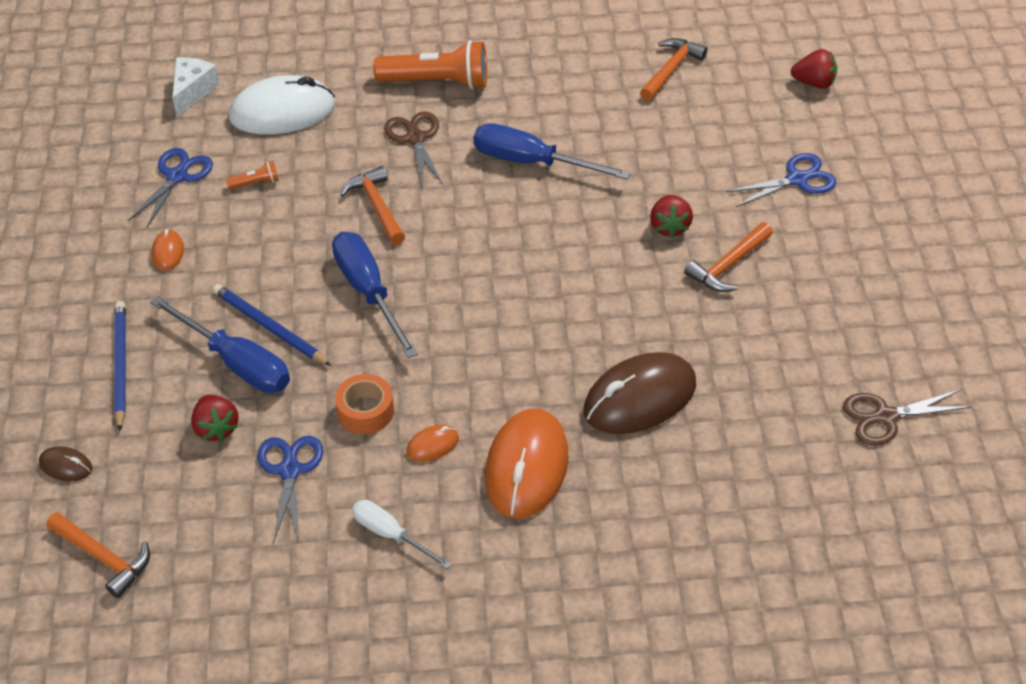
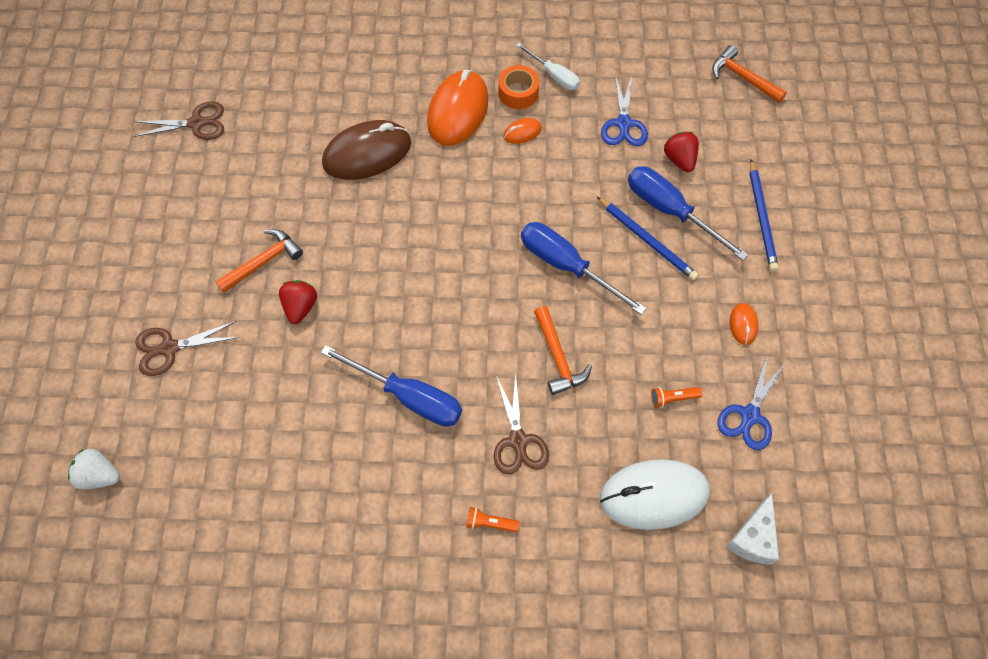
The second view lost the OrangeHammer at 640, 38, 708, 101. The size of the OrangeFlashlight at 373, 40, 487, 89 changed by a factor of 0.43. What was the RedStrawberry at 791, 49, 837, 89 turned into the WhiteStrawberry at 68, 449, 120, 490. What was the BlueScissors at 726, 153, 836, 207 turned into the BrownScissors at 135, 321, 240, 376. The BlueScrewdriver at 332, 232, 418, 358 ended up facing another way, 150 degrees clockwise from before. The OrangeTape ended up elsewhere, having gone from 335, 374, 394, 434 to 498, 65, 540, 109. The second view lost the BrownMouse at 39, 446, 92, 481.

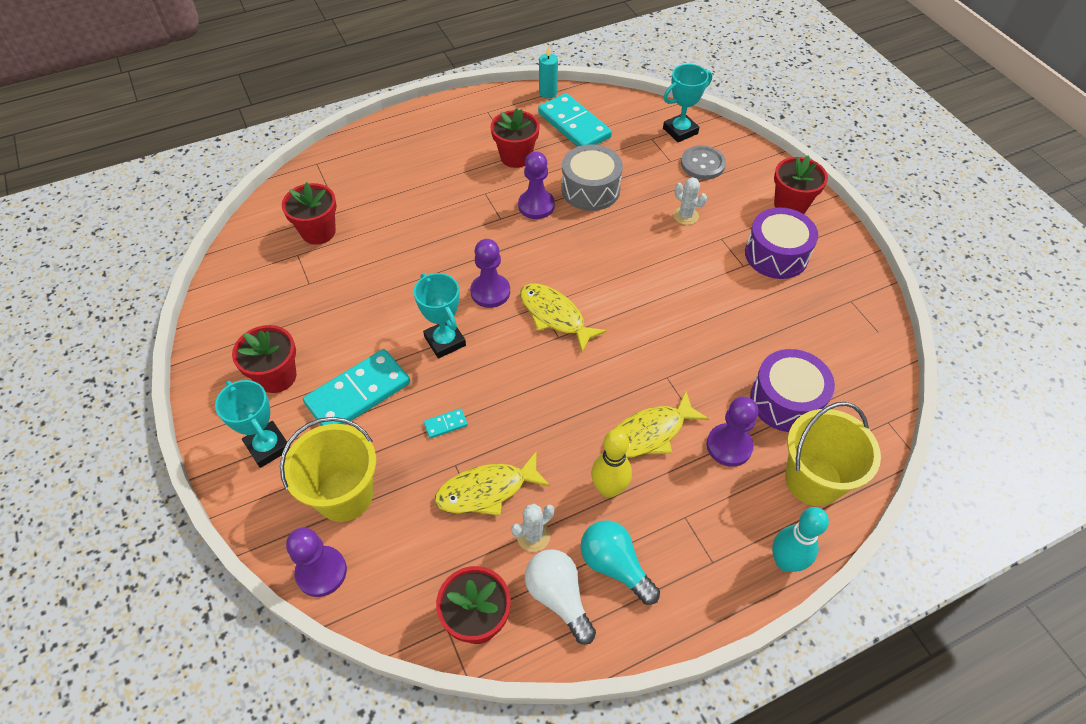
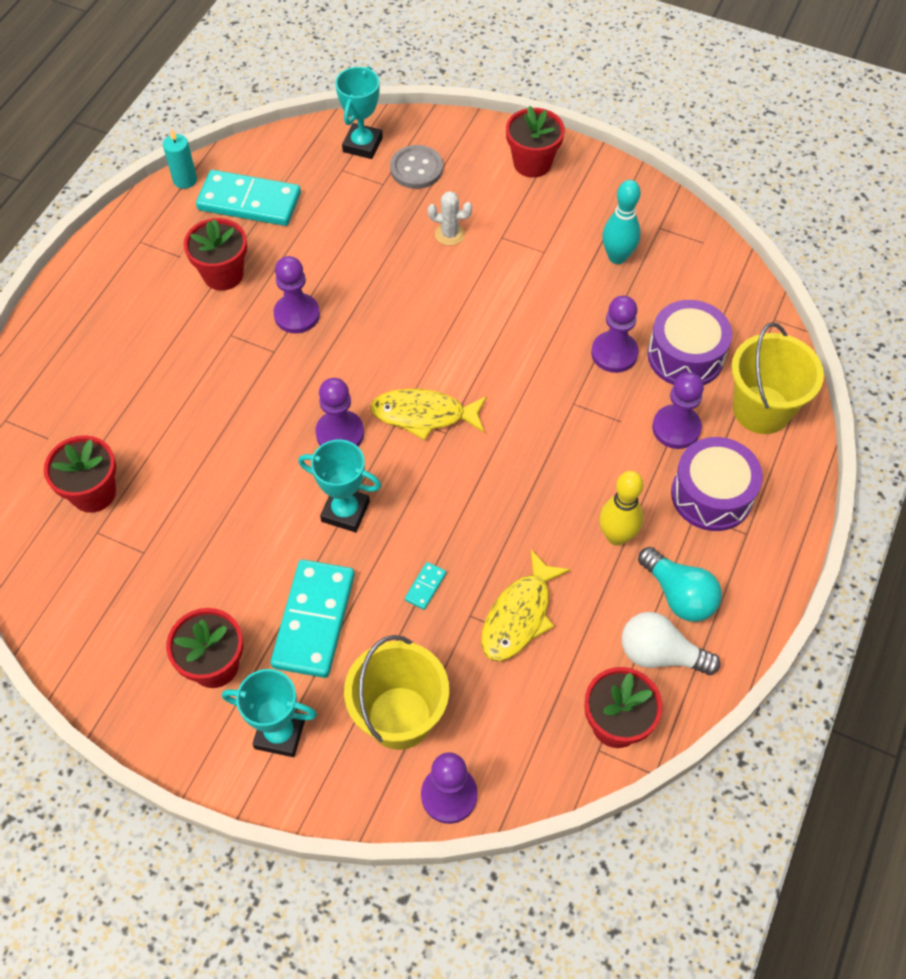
The second view lost the GreyDrum at 561, 144, 623, 211. The PurpleDrum ended up elsewhere, having gone from 745, 207, 818, 279 to 671, 437, 763, 531. The second view lost the YellowFish at 614, 391, 709, 458. The second view lost the WhiteCactus at 511, 504, 554, 552. The TurquoiseBowlingPin ended up elsewhere, having gone from 772, 507, 829, 572 to 602, 180, 641, 264. The TurquoiseLightBulb at 580, 520, 660, 605 ended up facing another way, 135 degrees counterclockwise from before. The second view gained the PurplePawn at 591, 296, 639, 373.

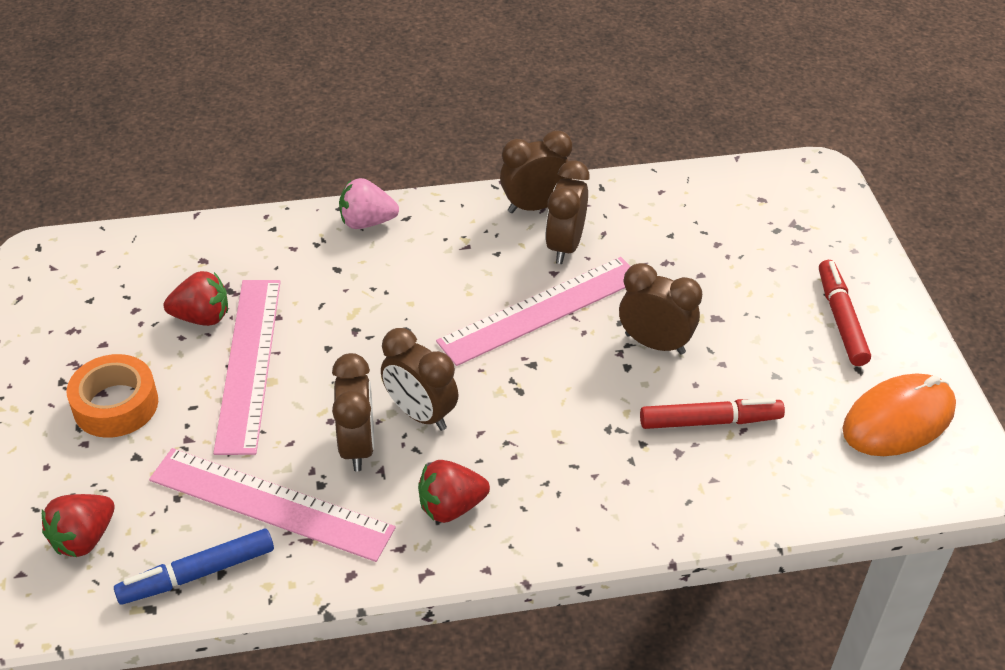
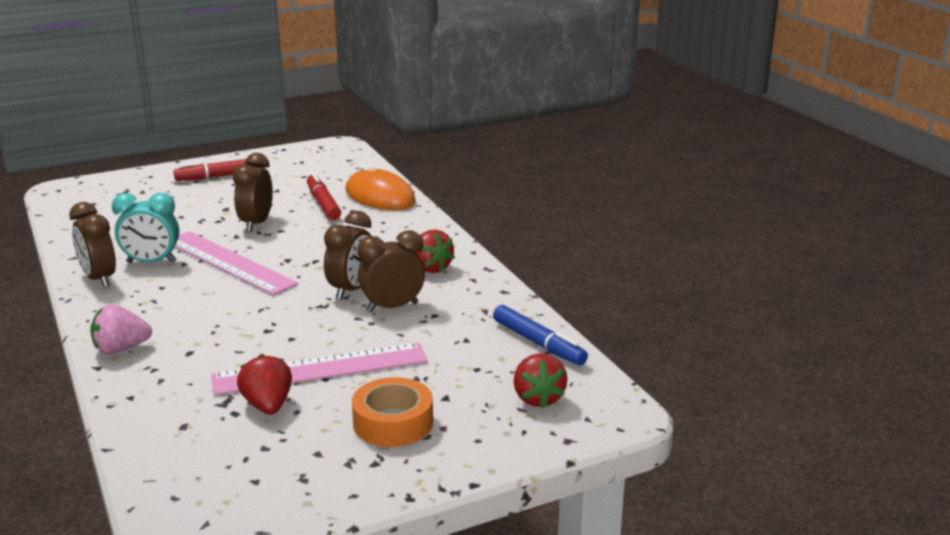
What was the BrownClock at 545, 160, 590, 264 turned into the TurquoiseClock at 112, 193, 179, 263. The PinkStrawberry at 339, 178, 399, 229 ended up facing another way, 90 degrees clockwise from before. The OrangeMouse ended up elsewhere, having gone from 843, 373, 956, 456 to 346, 165, 416, 210. The second view lost the PinkRuler at 149, 448, 396, 562. The RedStrawberry at 42, 494, 115, 557 ended up facing another way, 60 degrees clockwise from before.

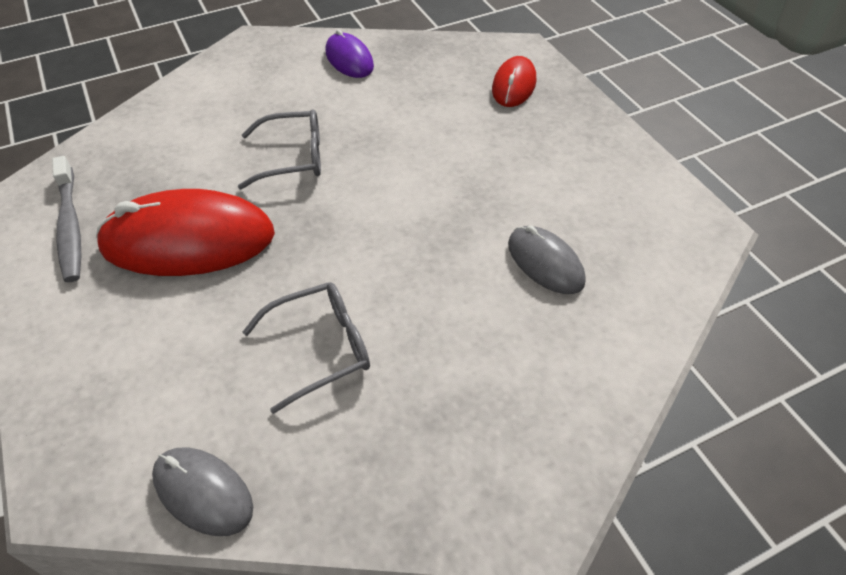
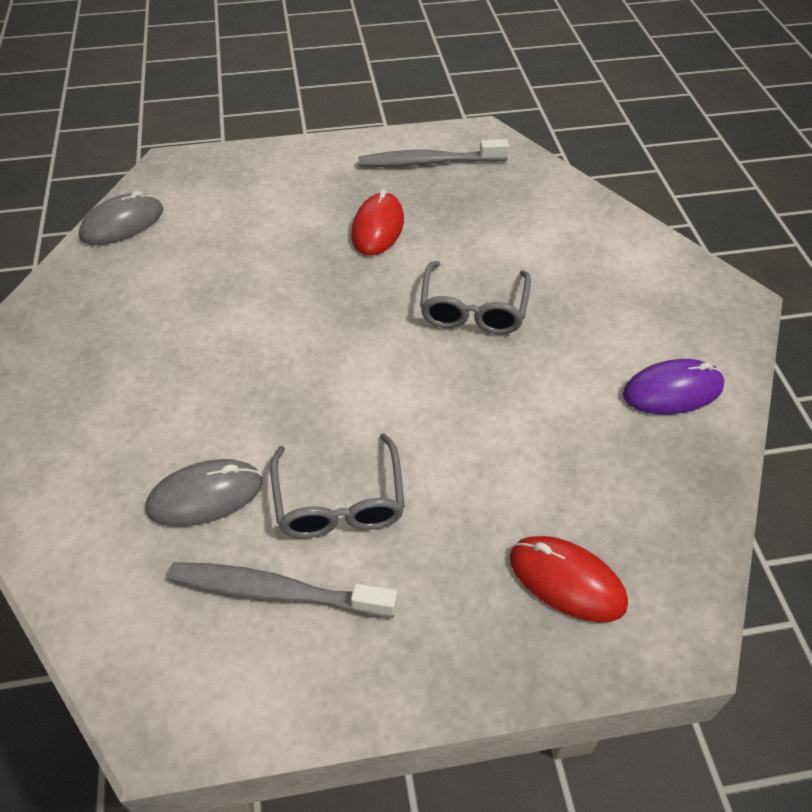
The size of the RedMouse at 96, 189, 275, 276 changed by a factor of 0.54. The GreyGlasses ended up elsewhere, having gone from 243, 282, 370, 414 to 270, 433, 405, 538. The second view gained the GreyToothbrush at 168, 562, 398, 618.

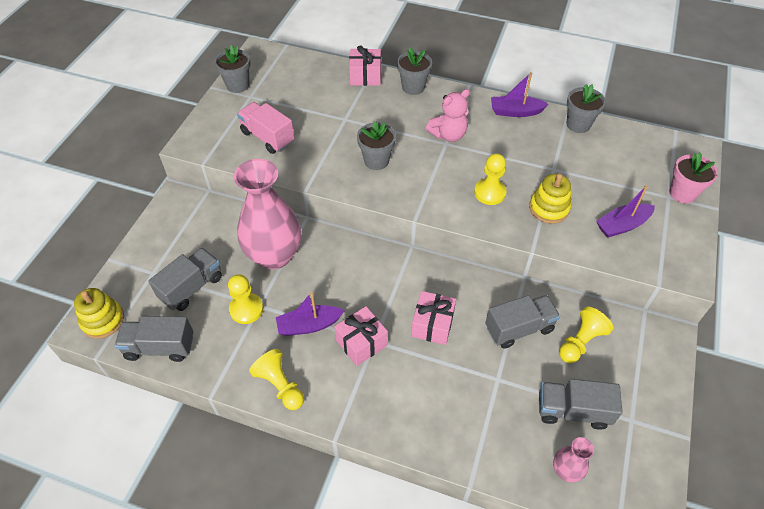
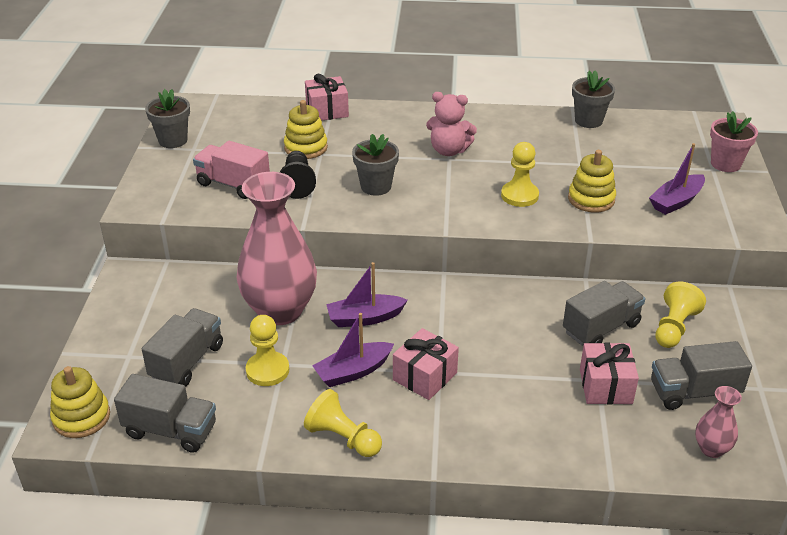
The second view lost the GreyFlowerPot at 397, 48, 432, 95. The PurpleBoat ended up elsewhere, having gone from 491, 72, 549, 117 to 326, 262, 408, 327. The PinkTeddyBear at 426, 89, 470, 142 ended up facing another way, 60 degrees clockwise from before. The PinkGift ended up elsewhere, having gone from 411, 291, 456, 345 to 580, 343, 639, 404. The GreyTruck at 115, 316, 193, 362 ended up facing another way, 150 degrees counterclockwise from before. The second view gained the YellowStackingToy at 284, 100, 328, 159. The second view gained the BlackPawn at 280, 151, 316, 199.

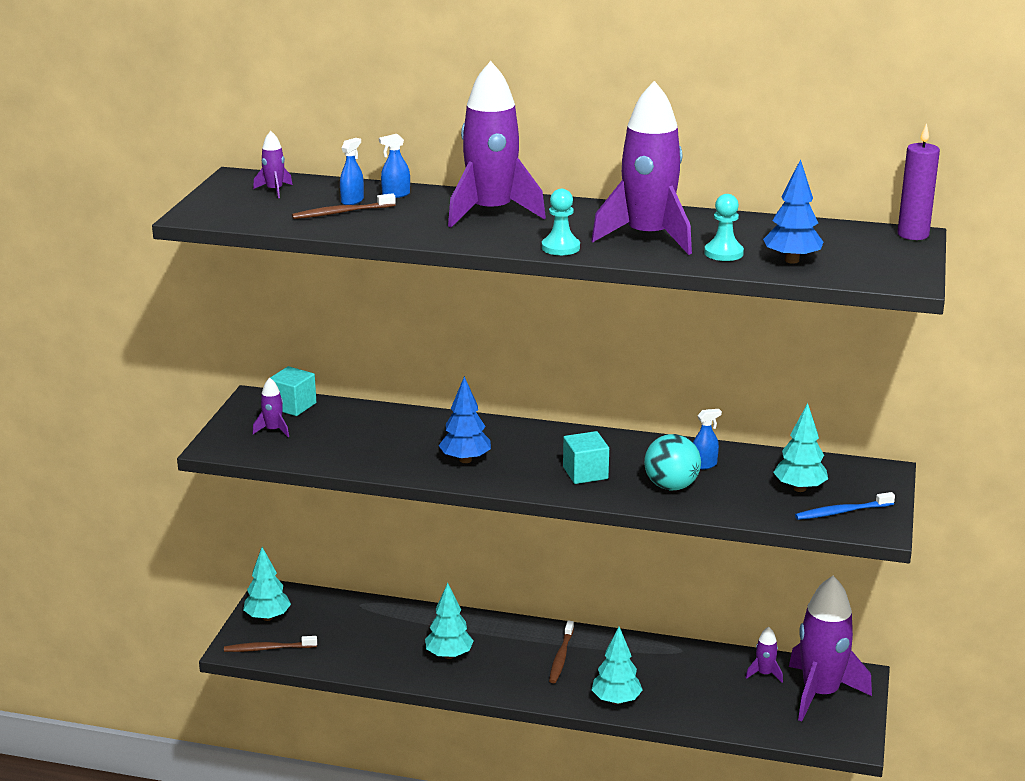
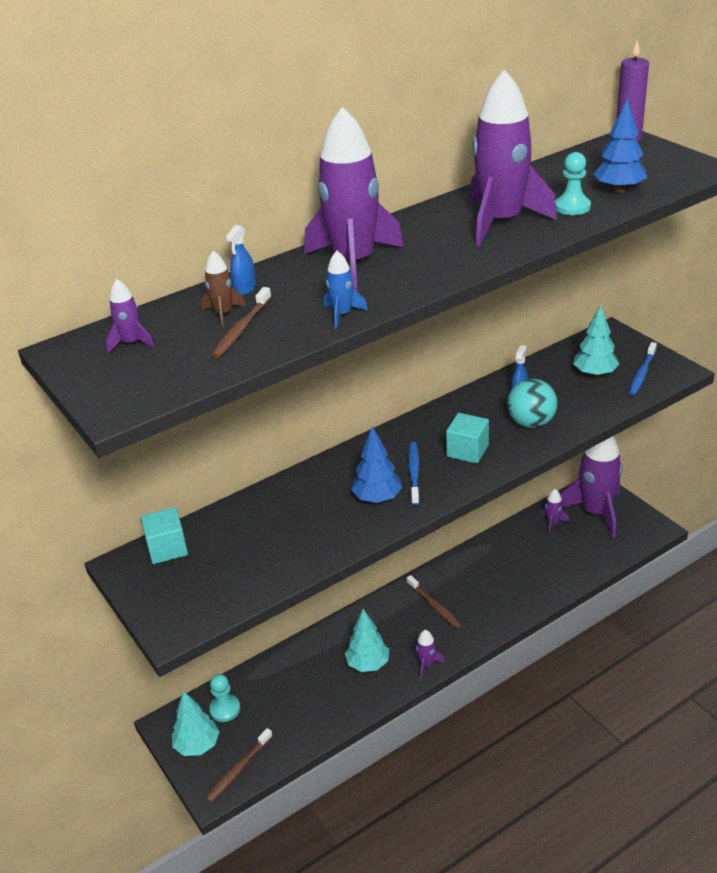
Where the BlueSprayBottle stood at 340, 138, 364, 205, the BrownRocket came to stand at 201, 251, 246, 327. The TurquoisePawn ended up elsewhere, having gone from 542, 189, 580, 255 to 209, 674, 240, 722. The PurpleRocket ended up elsewhere, having gone from 252, 378, 289, 437 to 414, 630, 445, 680. The second view lost the TurquoiseTree at 592, 627, 643, 705. The second view gained the BlueRocket at 324, 251, 368, 328. The second view gained the BlueToothbrush at 408, 442, 420, 505.

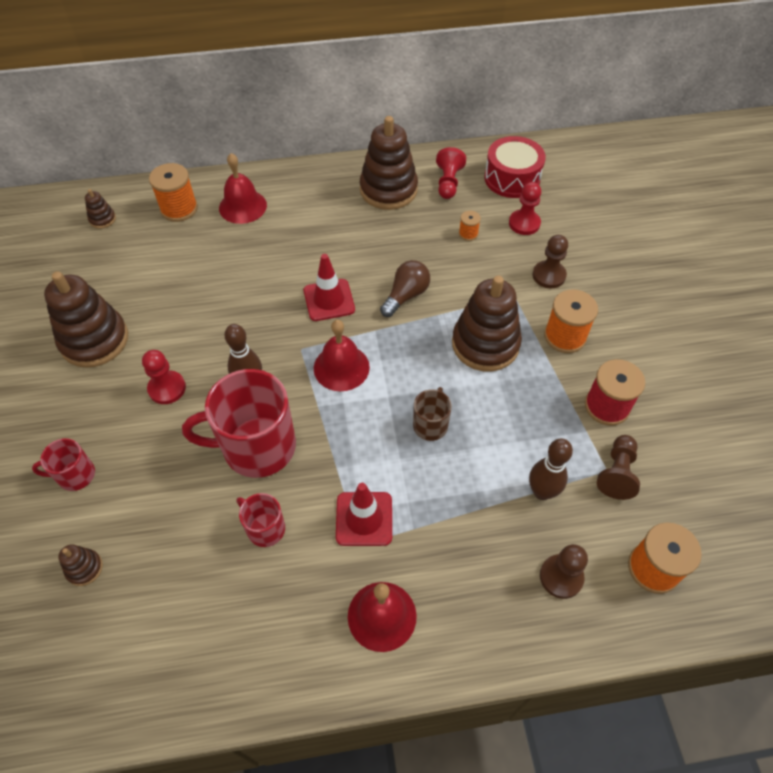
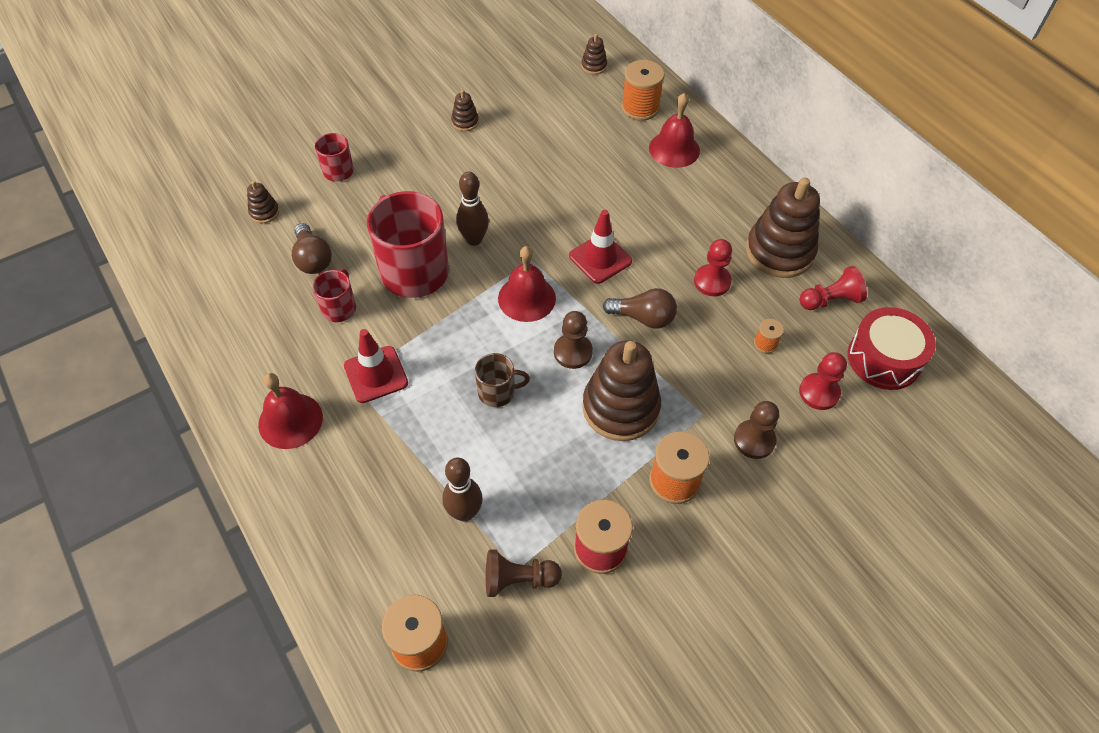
The size of the BrownStackingToy at 44, 271, 128, 368 changed by a factor of 0.44. The RedPawn ended up elsewhere, having gone from 142, 350, 186, 404 to 694, 239, 732, 296. The BrownPawn ended up elsewhere, having gone from 540, 544, 588, 599 to 554, 311, 593, 369. The second view gained the BrownLightBulb at 292, 223, 332, 274.

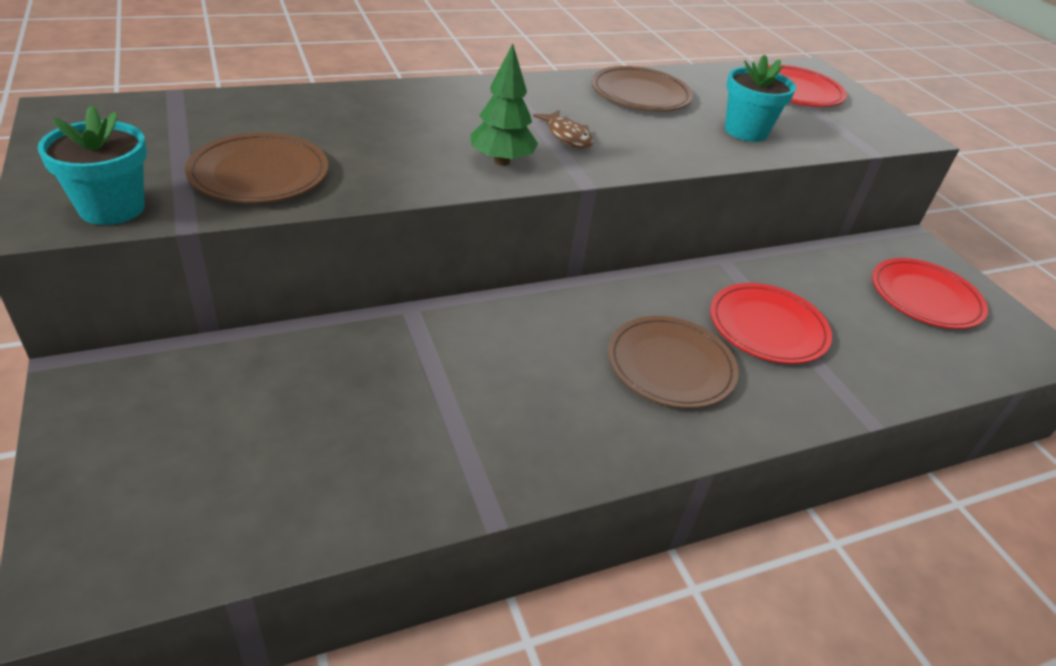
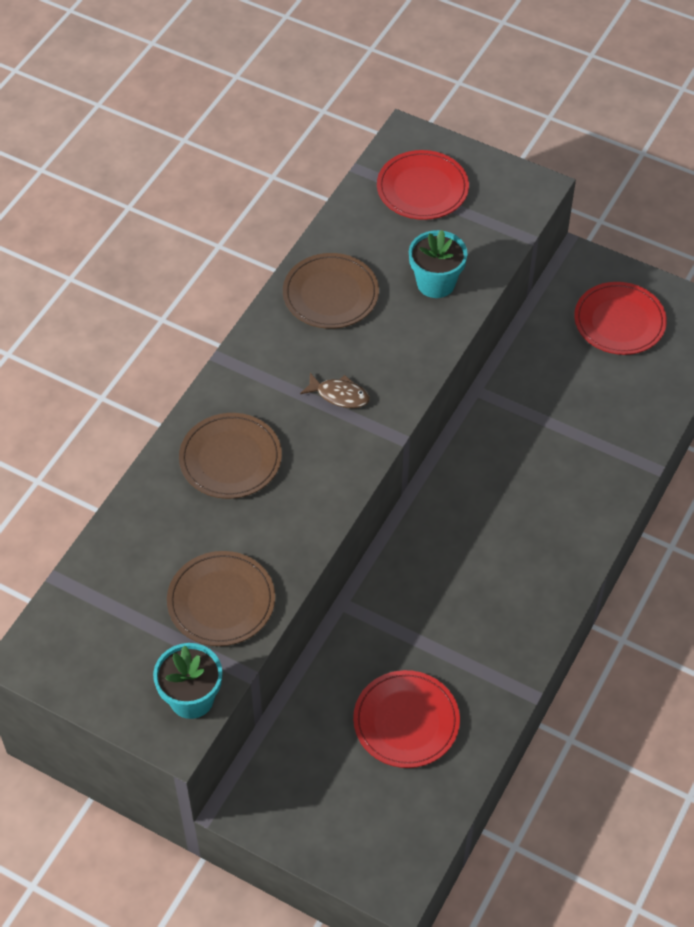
The second view lost the GreenTree at 470, 43, 538, 166. The RedPlate ended up elsewhere, having gone from 710, 283, 832, 364 to 353, 670, 460, 768. The BrownPlate ended up elsewhere, having gone from 608, 316, 739, 408 to 179, 413, 282, 499.

